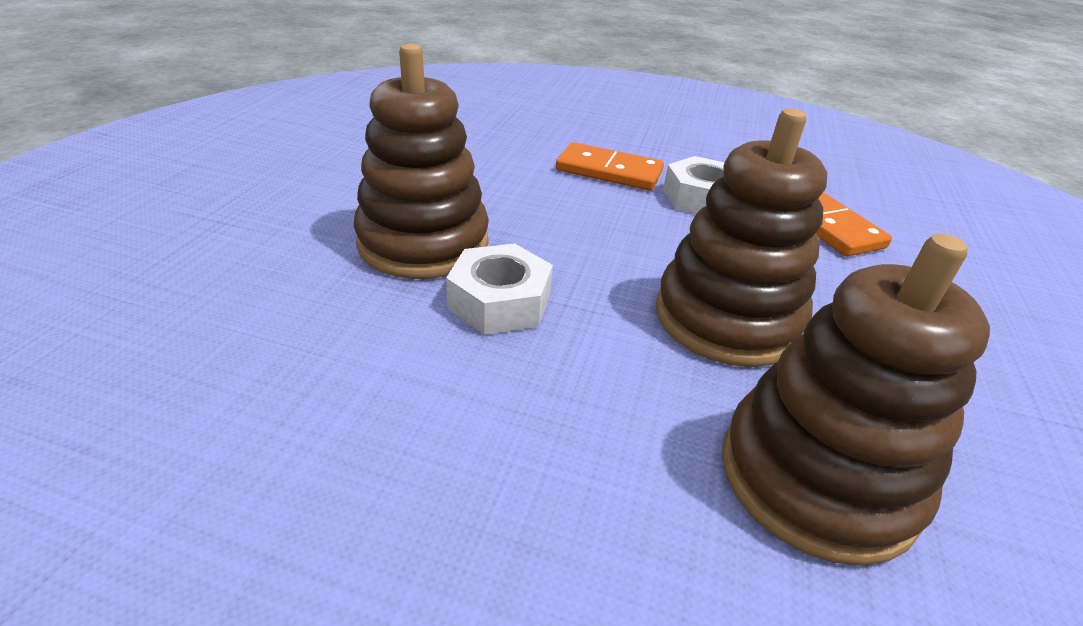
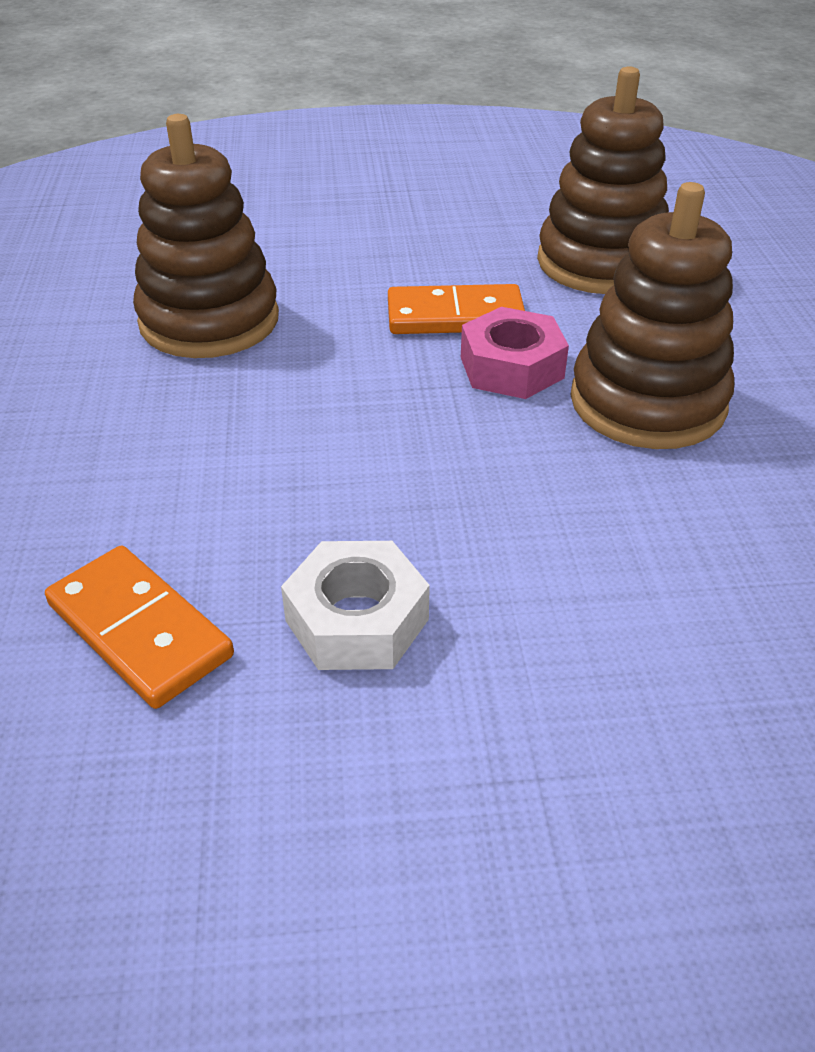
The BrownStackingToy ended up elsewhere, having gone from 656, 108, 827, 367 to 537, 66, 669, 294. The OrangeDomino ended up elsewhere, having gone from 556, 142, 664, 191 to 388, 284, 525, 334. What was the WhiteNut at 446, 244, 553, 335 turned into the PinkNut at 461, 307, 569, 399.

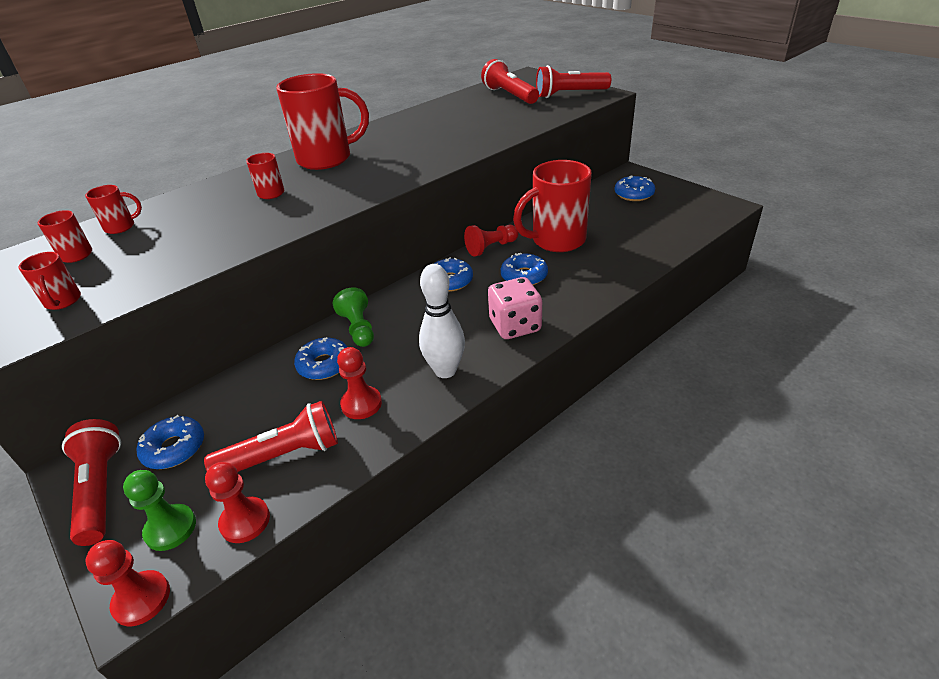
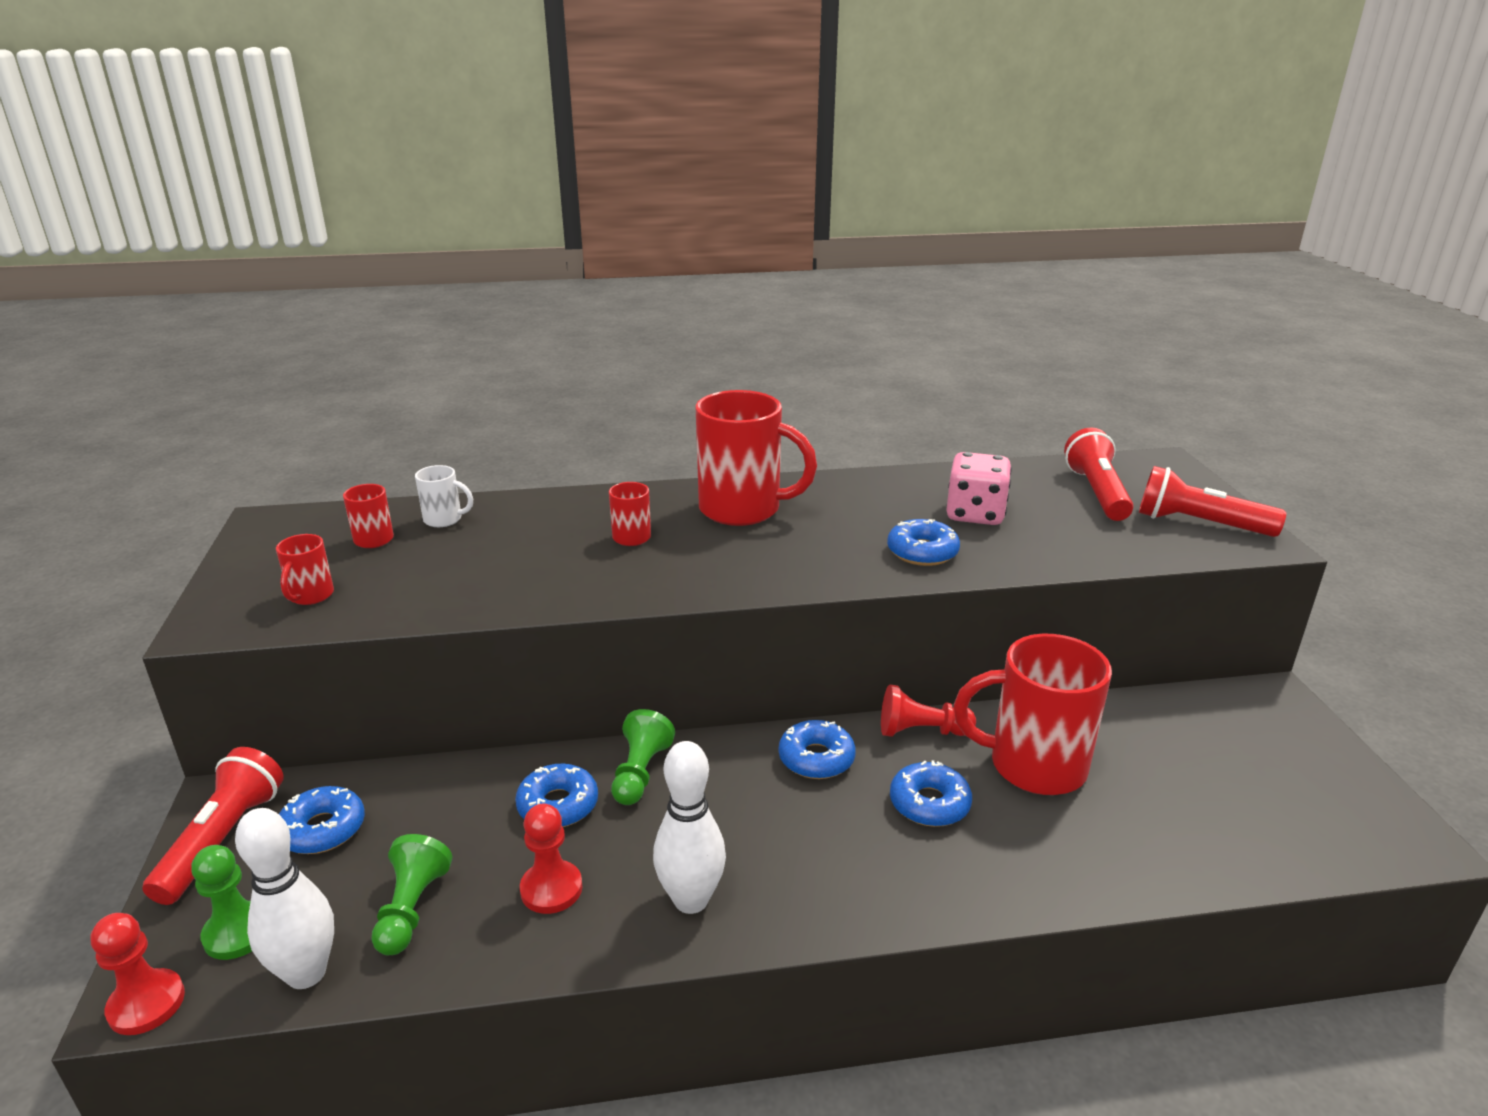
The BlueDonut ended up elsewhere, having gone from 614, 175, 655, 201 to 887, 519, 960, 566. What was the RedMug at 85, 185, 142, 234 turned into the WhiteMug at 415, 465, 473, 527. The PinkDice ended up elsewhere, having gone from 488, 277, 542, 339 to 947, 452, 1012, 525. Where the RedFlashlight stood at 204, 401, 338, 472, the GreenPawn came to stand at 372, 834, 452, 955. Where the RedPawn stood at 205, 462, 270, 543, the WhiteBowlingPin came to stand at 235, 808, 334, 989.

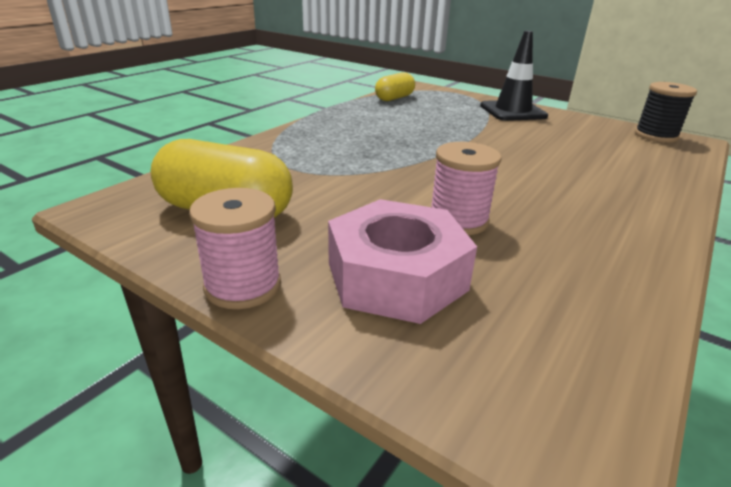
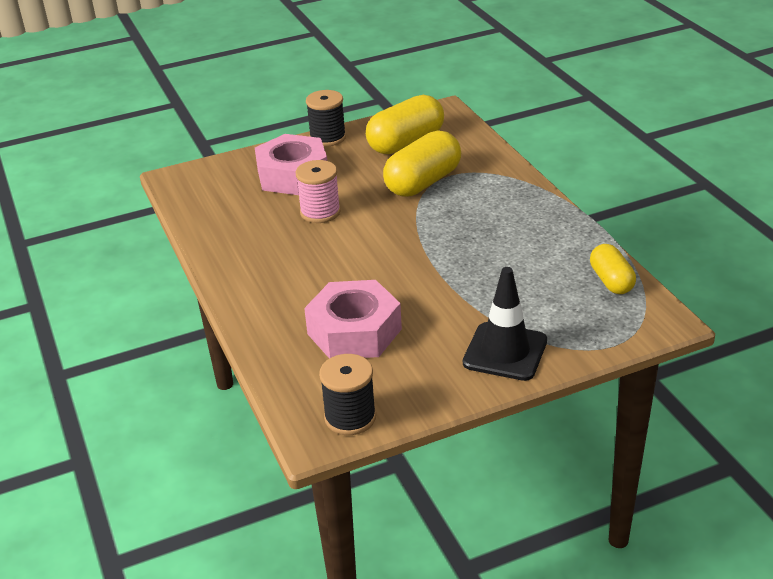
What was the PinkSpool at 189, 188, 281, 309 turned into the BlackSpool at 306, 90, 346, 147. The second view gained the YellowCapsule at 383, 131, 461, 197. The second view gained the PinkNut at 304, 280, 402, 359.

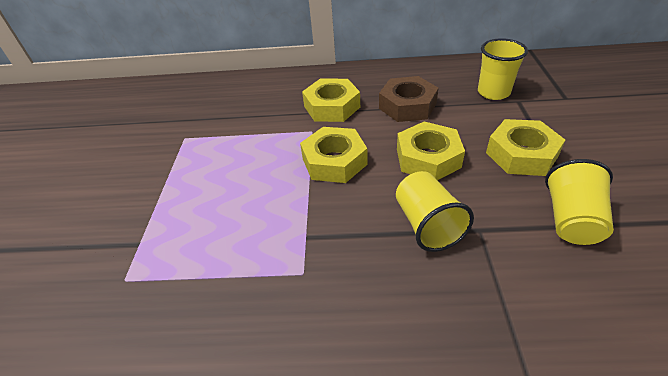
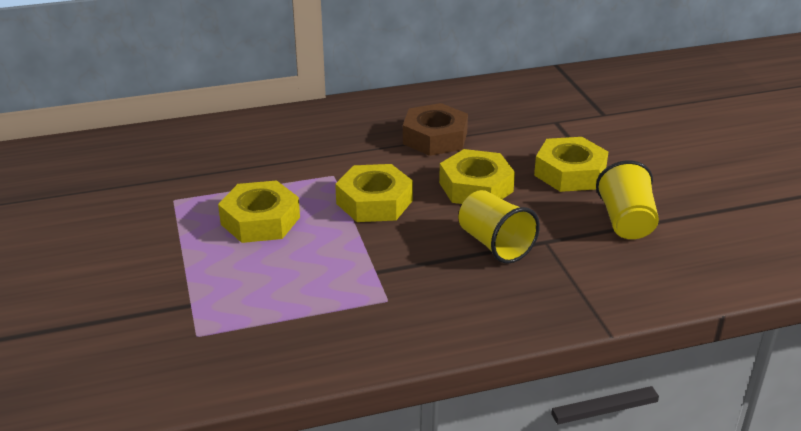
The second view lost the YellowCup at 478, 38, 528, 100. The YellowNut ended up elsewhere, having gone from 302, 79, 360, 122 to 218, 180, 300, 243.

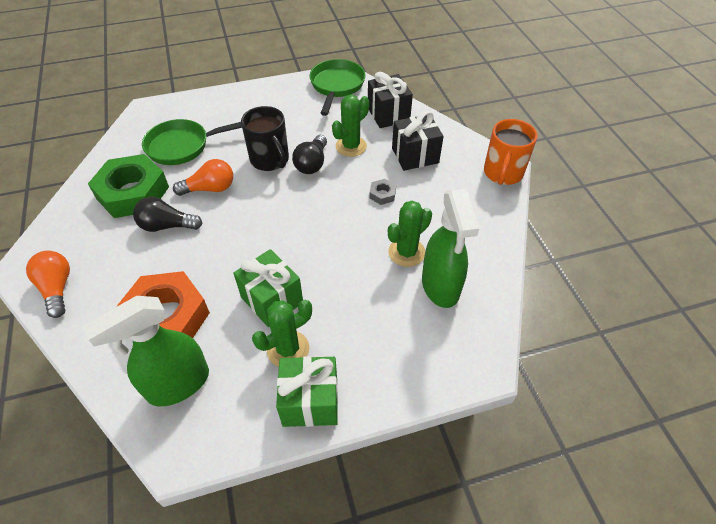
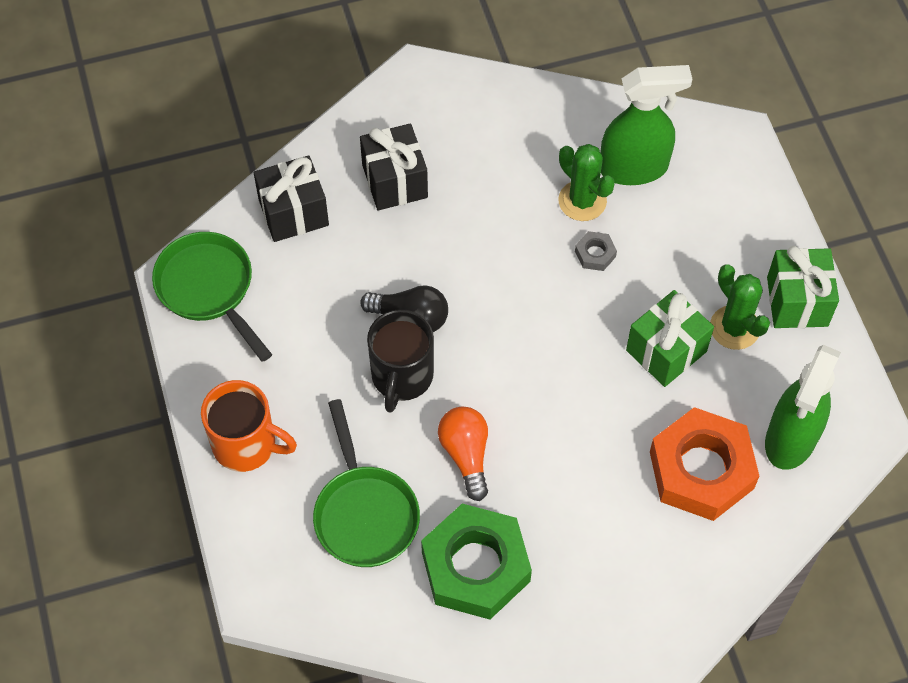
The GreenPan at 309, 59, 366, 116 ended up facing another way, 45 degrees clockwise from before. The second view lost the GreenCactus at 332, 95, 369, 157. The BlackMug at 241, 106, 289, 171 ended up facing another way, 135 degrees clockwise from before. The OrangeMug ended up elsewhere, having gone from 484, 119, 537, 185 to 201, 380, 297, 472. The GreyNut ended up elsewhere, having gone from 369, 179, 396, 205 to 575, 231, 617, 271. The second view lost the BlackLightBulb at 133, 197, 202, 232. The second view lost the OrangeLightBulb at 26, 251, 70, 318. The GreenSprayBottle at 83, 296, 209, 406 ended up facing another way, 60 degrees clockwise from before.

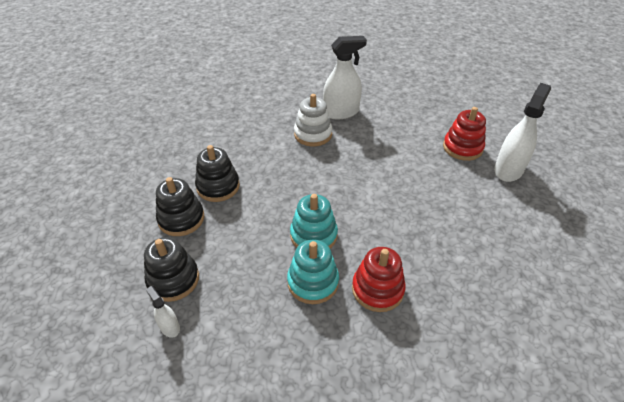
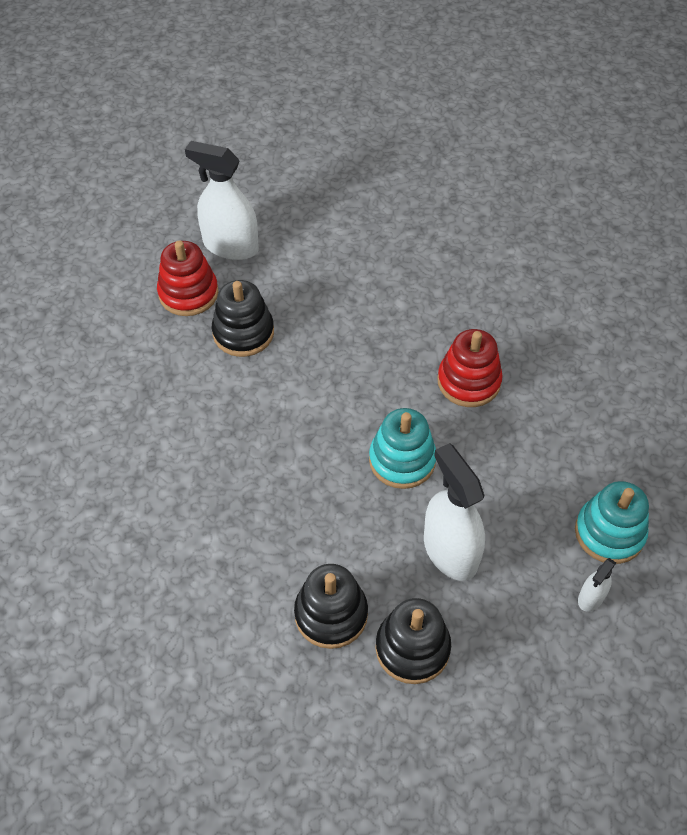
The WhiteSprayBottle ended up elsewhere, having gone from 323, 36, 367, 119 to 424, 443, 485, 581. The second view lost the WhiteStackingToy at 294, 94, 332, 146. The BlackStackingToy ended up elsewhere, having gone from 144, 237, 199, 302 to 212, 280, 274, 357. The TurquoiseStackingToy ended up elsewhere, having gone from 287, 240, 339, 304 to 575, 481, 649, 564.

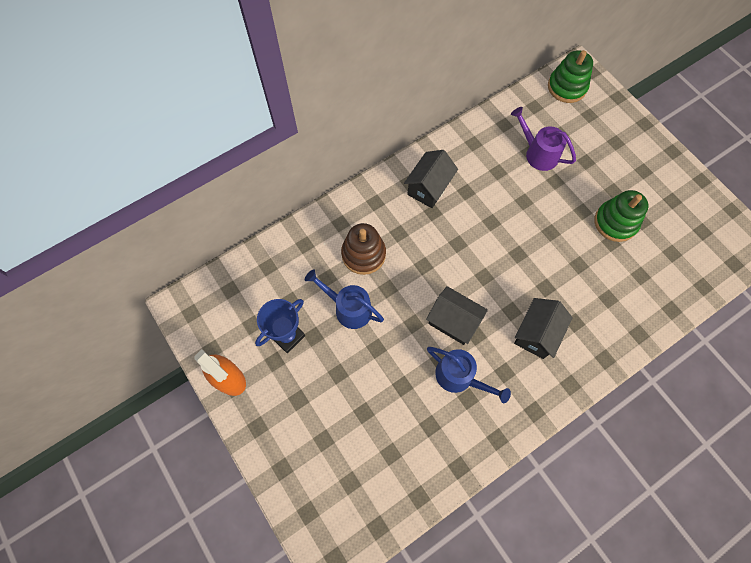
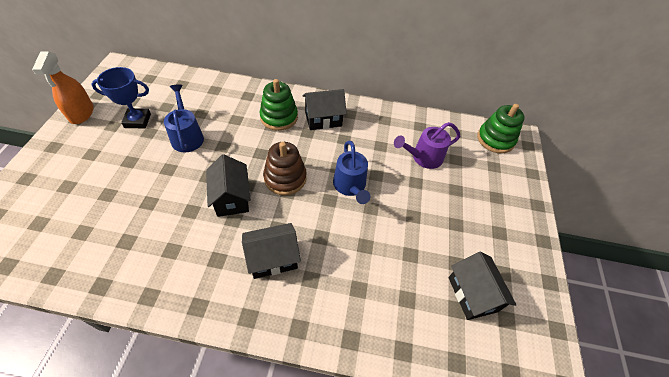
The PurpleWateringCan at 511, 107, 576, 171 ended up facing another way, 105 degrees counterclockwise from before. The GreenStackingToy ended up elsewhere, having gone from 594, 190, 648, 242 to 259, 79, 298, 131. The BrownStackingToy ended up elsewhere, having gone from 341, 223, 386, 275 to 263, 142, 307, 195. The BlueWateringCan ended up elsewhere, having gone from 427, 347, 511, 403 to 333, 141, 370, 204. The second view gained the BlackHouse at 448, 252, 516, 320.

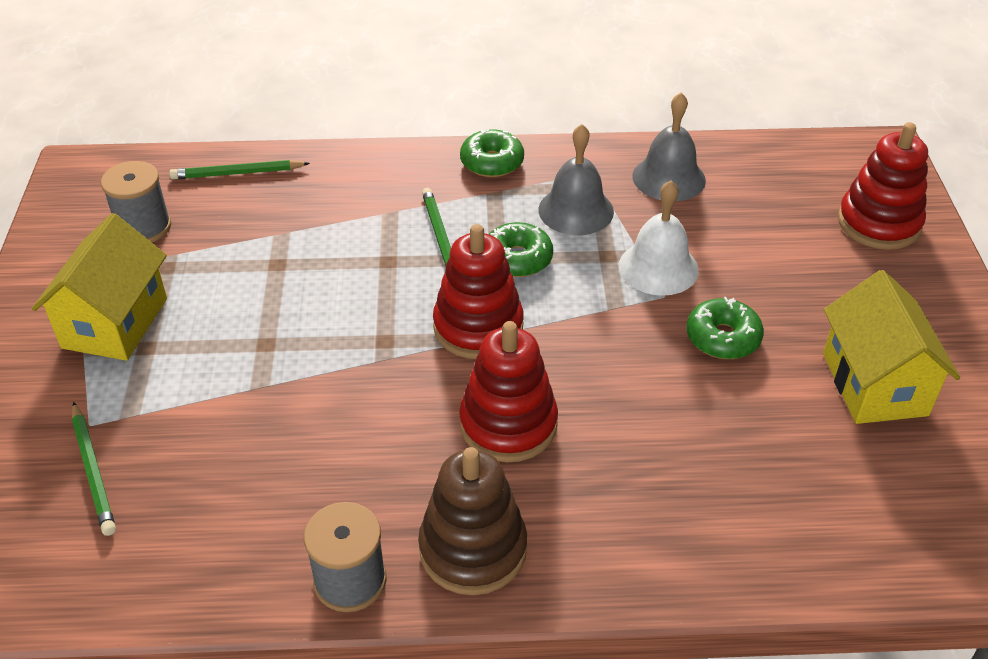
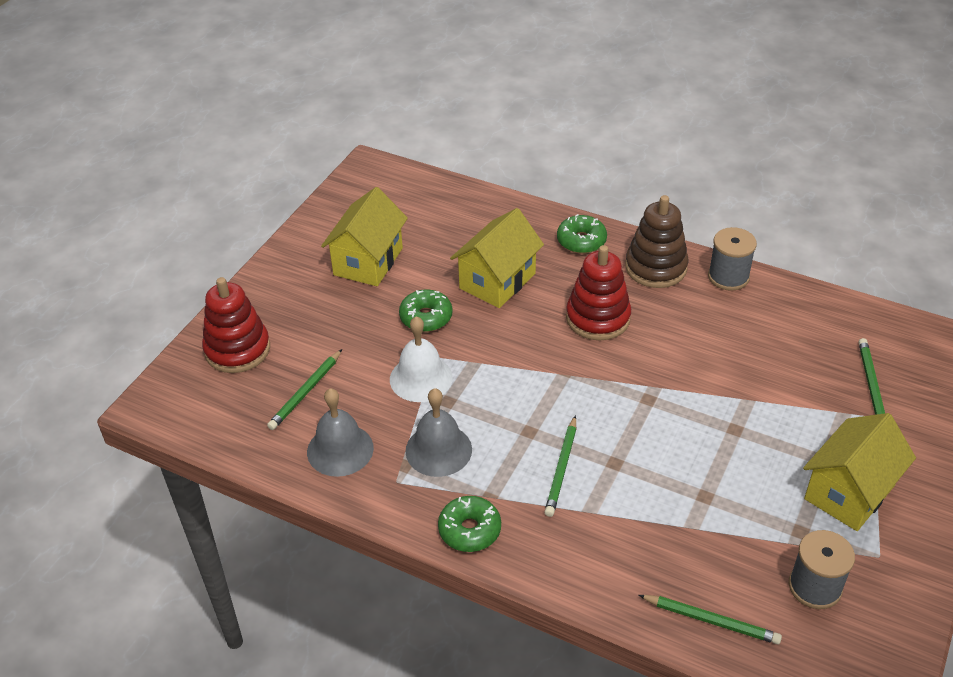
The GreenDonut ended up elsewhere, having gone from 489, 222, 553, 277 to 557, 214, 607, 254. The second view lost the RedStackingToy at 433, 224, 524, 359. The second view gained the YellowHouse at 450, 208, 544, 308. The second view gained the GreenPencil at 267, 349, 342, 430.

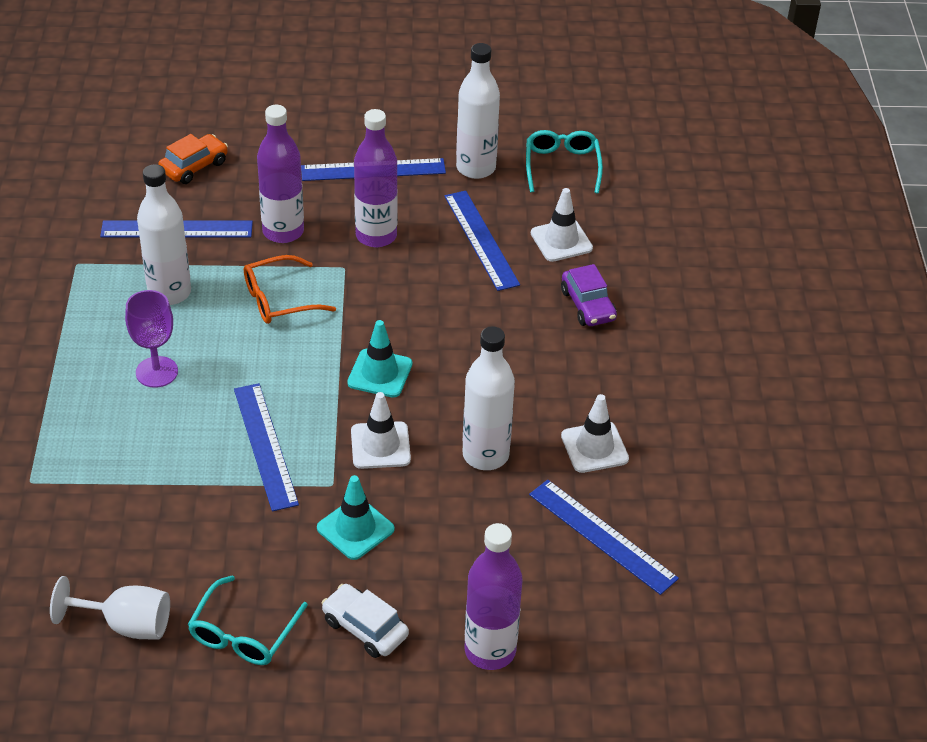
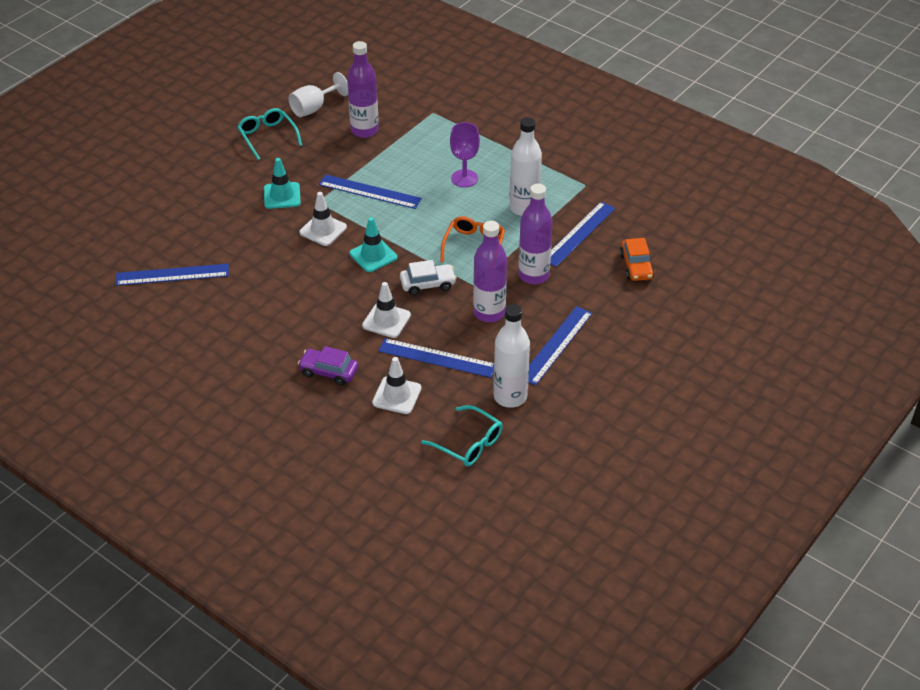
The second view lost the WhiteBottle at 463, 326, 515, 470. The WhiteTrafficCone ended up elsewhere, having gone from 561, 394, 629, 473 to 362, 282, 411, 338. The PurpleBottle ended up elsewhere, having gone from 465, 523, 523, 670 to 347, 41, 379, 138. The WhiteCar ended up elsewhere, having gone from 322, 584, 409, 658 to 400, 260, 457, 295.

